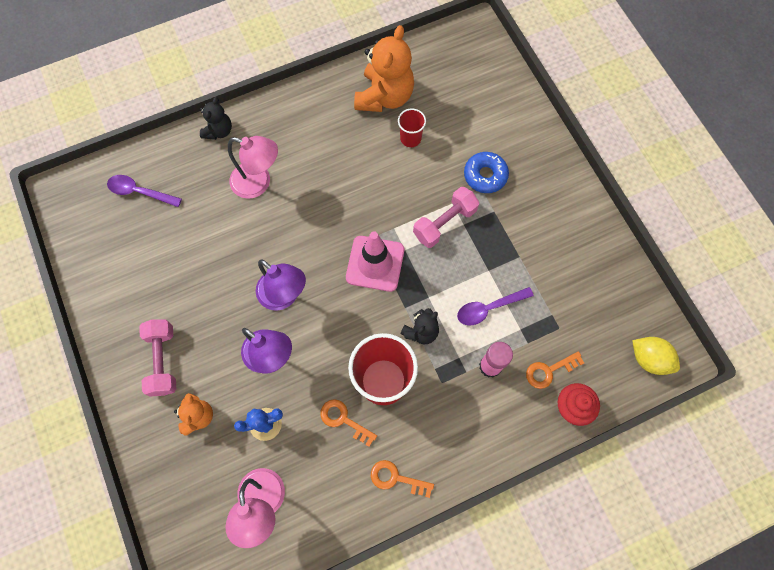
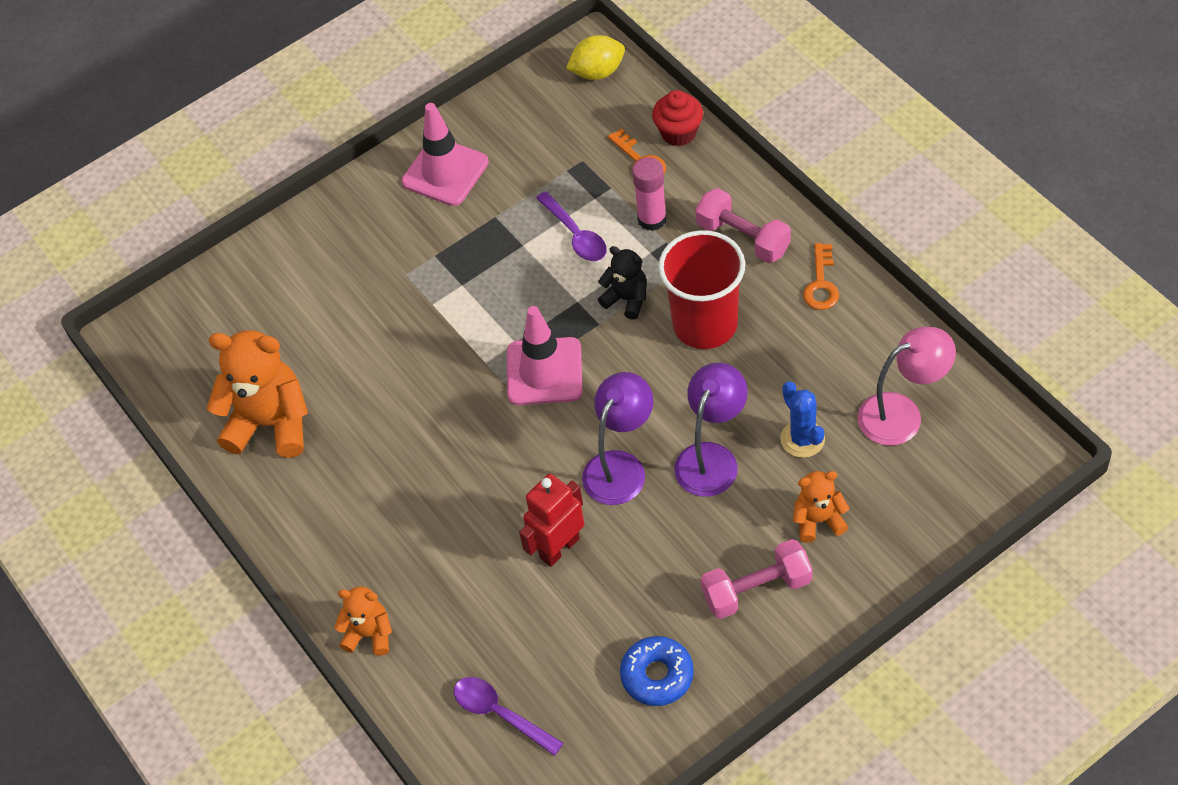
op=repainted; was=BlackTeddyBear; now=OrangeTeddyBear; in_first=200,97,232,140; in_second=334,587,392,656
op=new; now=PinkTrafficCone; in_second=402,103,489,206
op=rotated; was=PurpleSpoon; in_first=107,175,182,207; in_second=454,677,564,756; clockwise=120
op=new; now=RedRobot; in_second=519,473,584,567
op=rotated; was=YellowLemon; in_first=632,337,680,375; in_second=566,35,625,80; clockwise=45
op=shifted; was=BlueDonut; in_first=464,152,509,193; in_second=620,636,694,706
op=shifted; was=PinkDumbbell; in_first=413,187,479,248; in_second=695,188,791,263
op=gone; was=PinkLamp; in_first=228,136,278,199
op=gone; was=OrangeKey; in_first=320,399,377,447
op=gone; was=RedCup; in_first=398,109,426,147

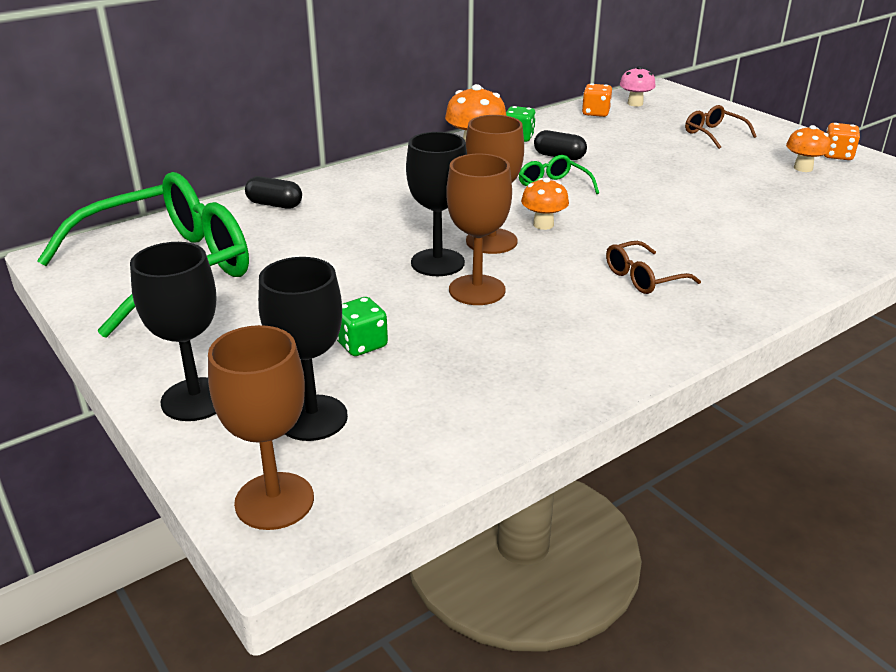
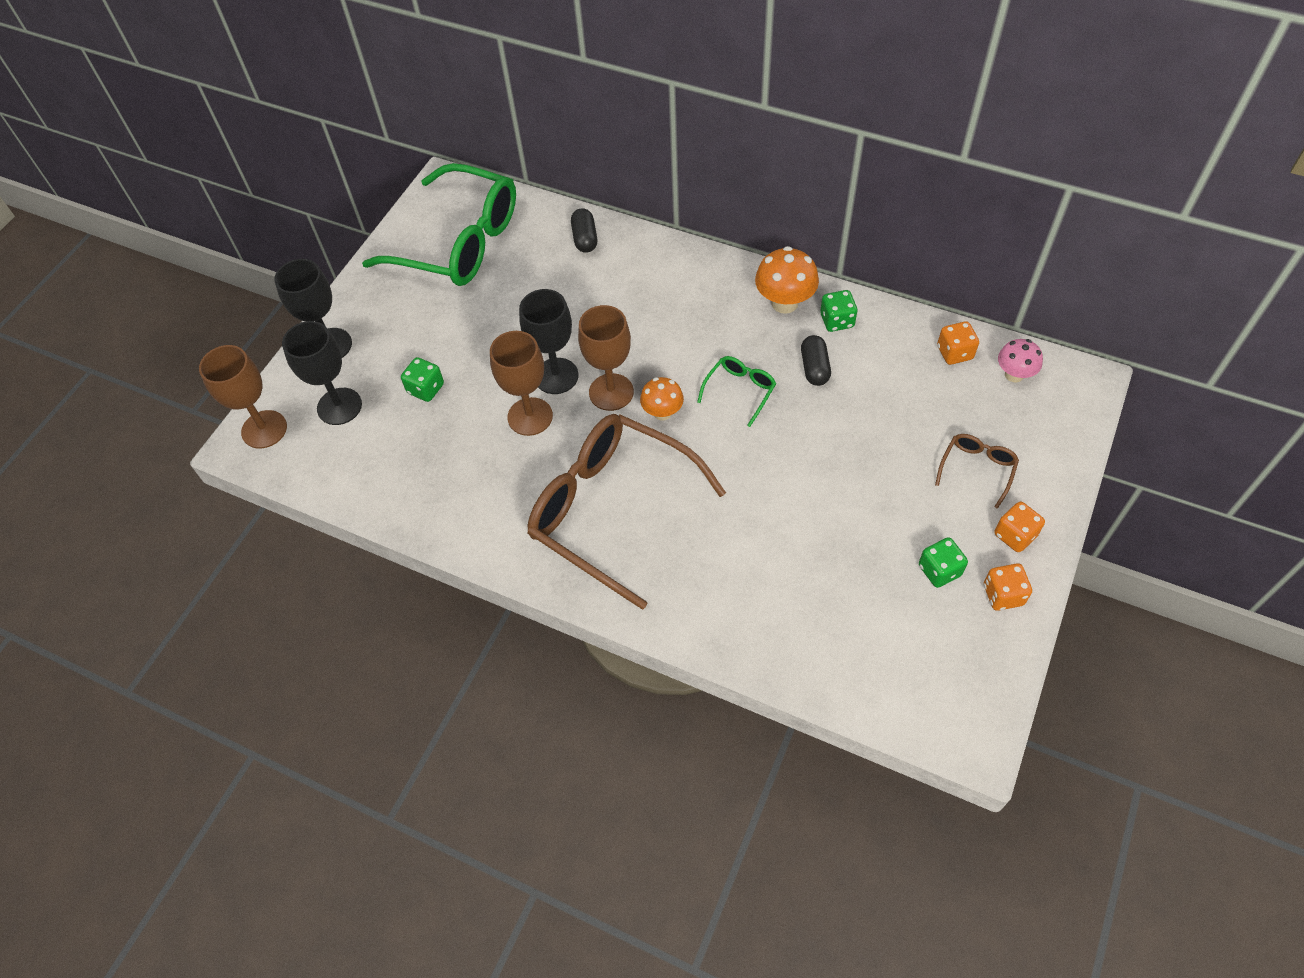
op=scaled; was=BrownGlasses; in_first=606,241,701,294; in_second=528,414,726,610; ratio=2.39
op=swapped; was=OrangeMushroom; now=GreenDice; in_first=786,125,831,172; in_second=919,537,968,588
op=new; now=OrangeDice; in_second=995,502,1045,552

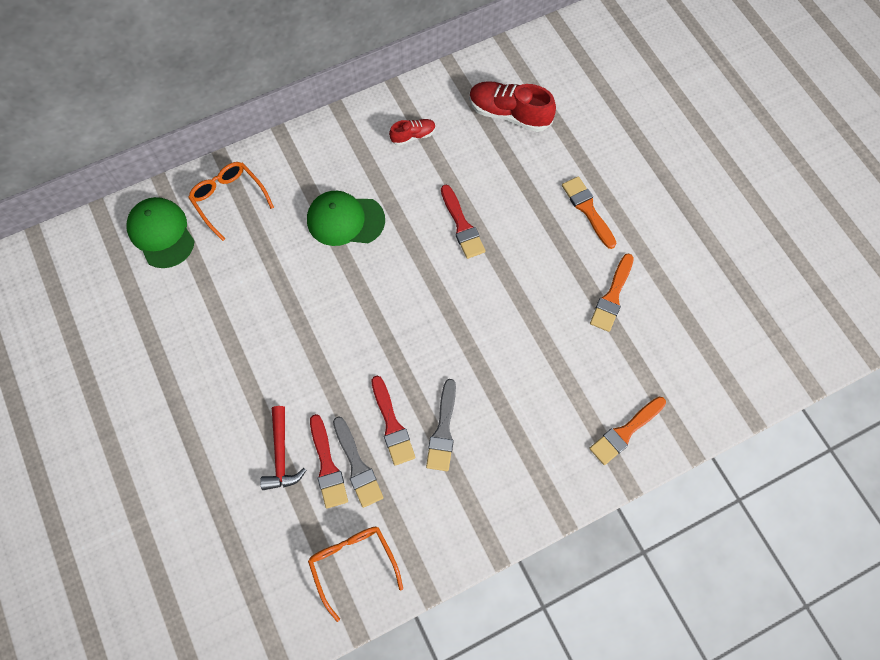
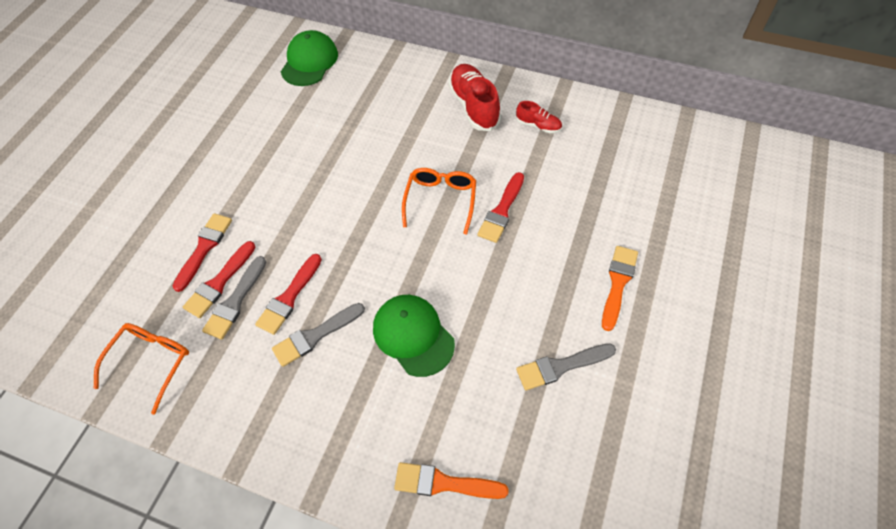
op=swapped; was=RedHammer; now=RedBrush; in_first=260,406,306,490; in_second=173,213,232,292
op=shifted; was=GreenCap; in_first=307,191,385,246; in_second=373,295,455,377
op=shifted; was=OrangeGlasses; in_first=188,162,274,241; in_second=402,168,476,235
op=shifted; was=RedShoe; in_first=469,81,556,132; in_second=448,64,501,131
op=repainted; was=OrangeBrush; now=GreyBrush; in_first=590,253,634,332; in_second=516,343,616,391

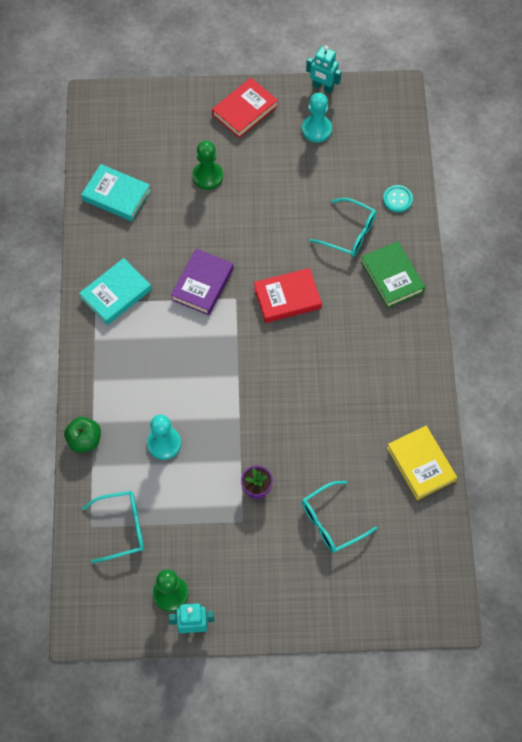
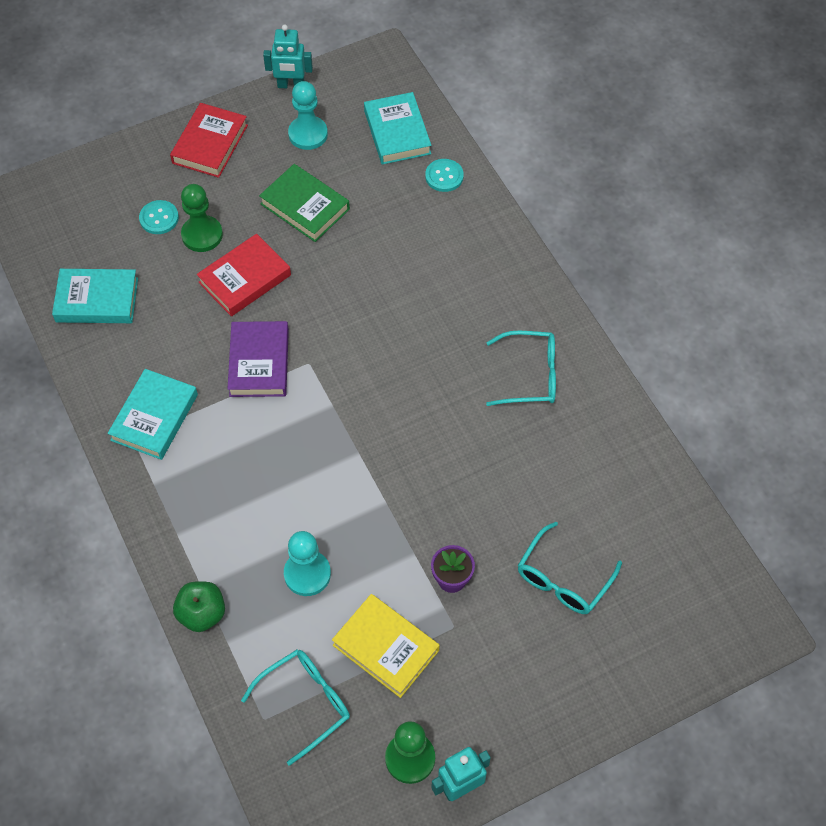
op=new; now=TurquoiseButton; in_second=139,200,179,234
op=shifted; was=RedBook; in_first=254,268,322,323; in_second=197,234,291,317
op=shifted; was=GreenBook; in_first=361,241,425,308; in_second=259,164,350,242
op=shifted; was=YellowBook; in_first=387,426,457,500; in_second=332,594,439,698
op=new; now=TurquoiseBook; in_second=364,92,431,165
op=shifted; was=TurquoiseGlasses; in_first=310,198,376,257; in_second=486,331,556,406

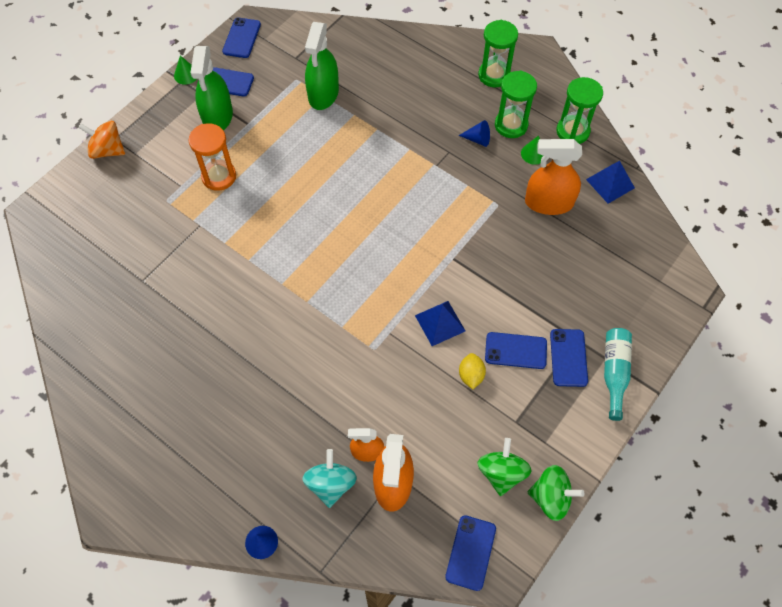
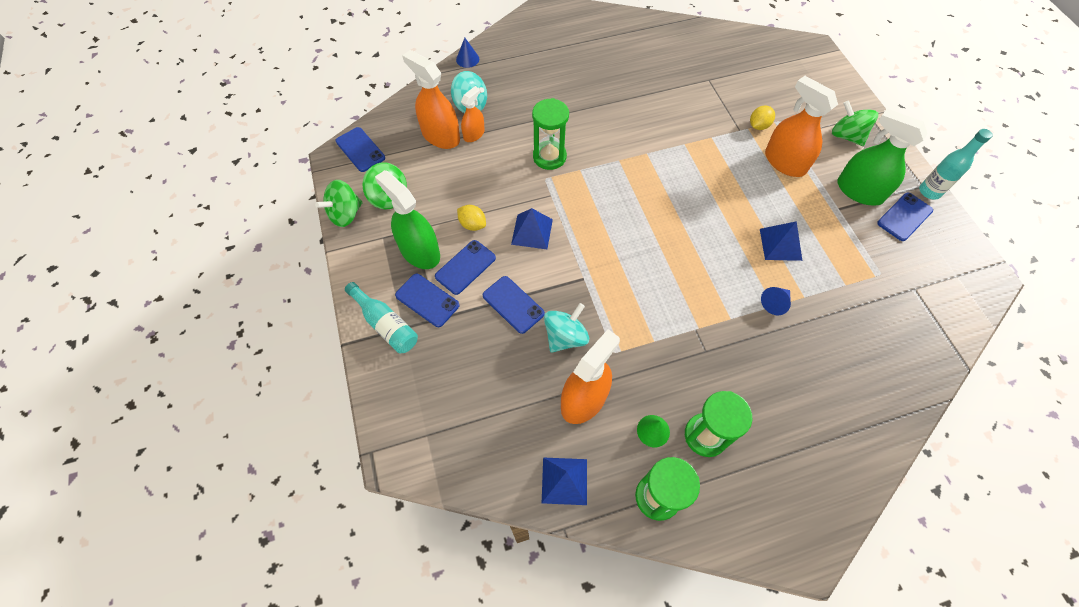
op=shifted; was=GreenSprayBottle; in_first=305,22,339,110; in_second=375,170,440,269
op=shifted; was=BluePhone; in_first=222,17,261,58; in_second=482,276,545,334
op=shifted; was=GreenHourglass; in_first=478,20,518,87; in_second=532,98,569,170
op=new; now=TurquoiseSpinningTop; in_second=544,303,589,353
op=new; now=YellowLemon; in_second=750,105,775,130
op=new; now=BluePyramid; in_second=760,221,802,261
op=shifted; was=BlueCone; in_first=459,120,490,147; in_second=761,287,791,315
op=swapped; was=OrangeHourglass; now=OrangeSprayBottle; in_first=189,123,236,191; in_second=765,76,838,177
op=new; now=GreenSpinningTop; in_second=832,100,878,146
op=swapped; was=GreenCone; now=TurquoiseBottle; in_first=174,56,197,85; in_second=919,129,993,200
op=gone; was=OrangeSpinningTop; in_first=78,121,125,159

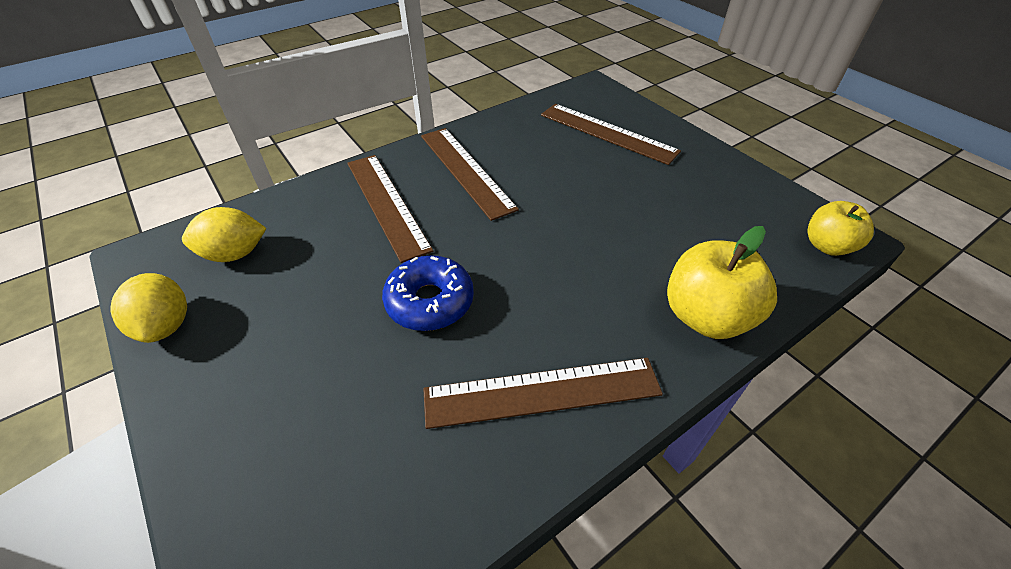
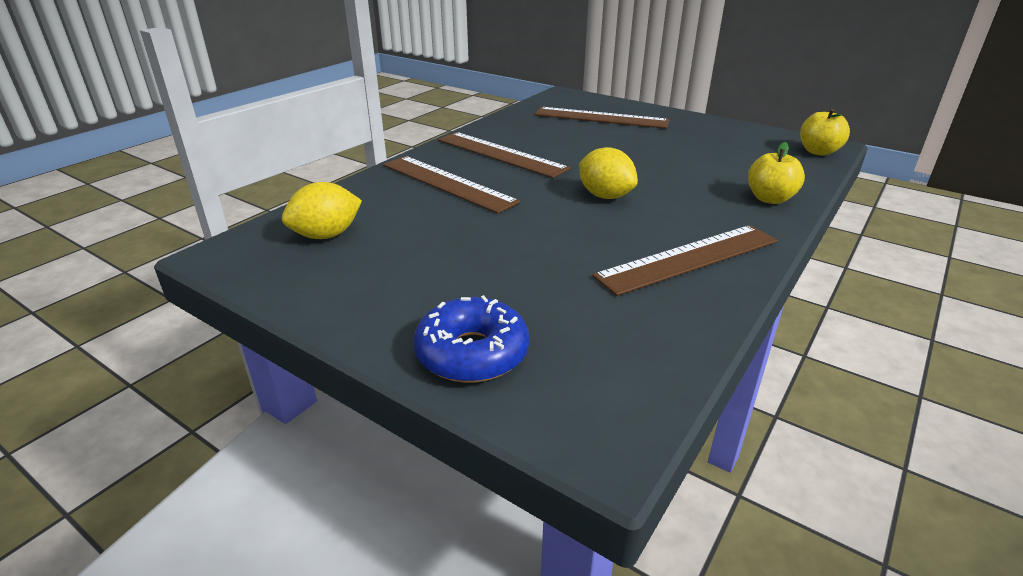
op=shifted; was=BlueDonut; in_first=382,256,474,331; in_second=413,295,529,383
op=shifted; was=YellowLemon; in_first=110,273,187,343; in_second=579,147,638,199
op=scaled; was=YellowApple; in_first=667,226,777,339; in_second=748,142,805,204; ratio=0.65

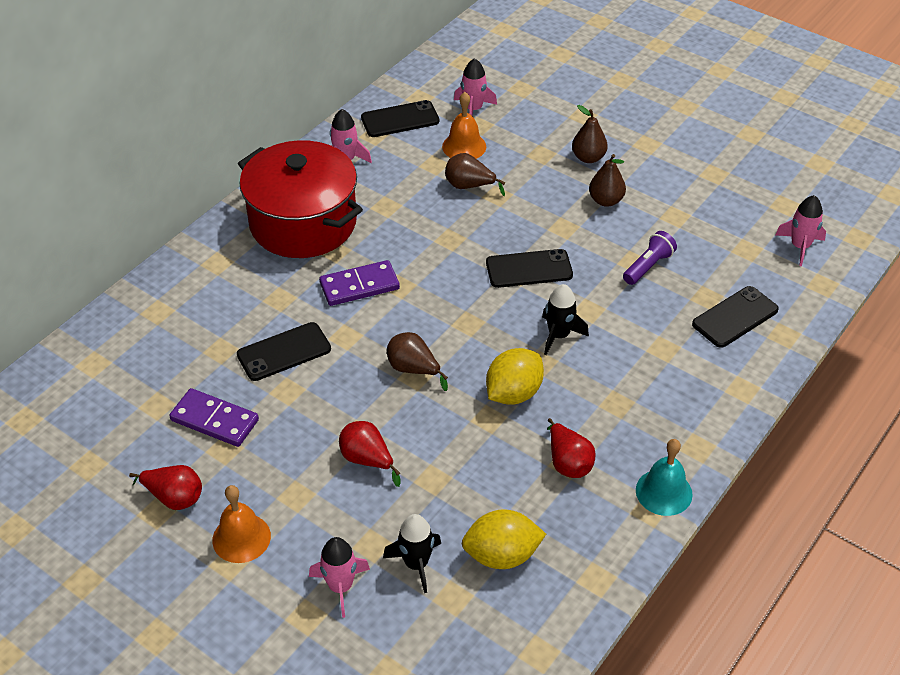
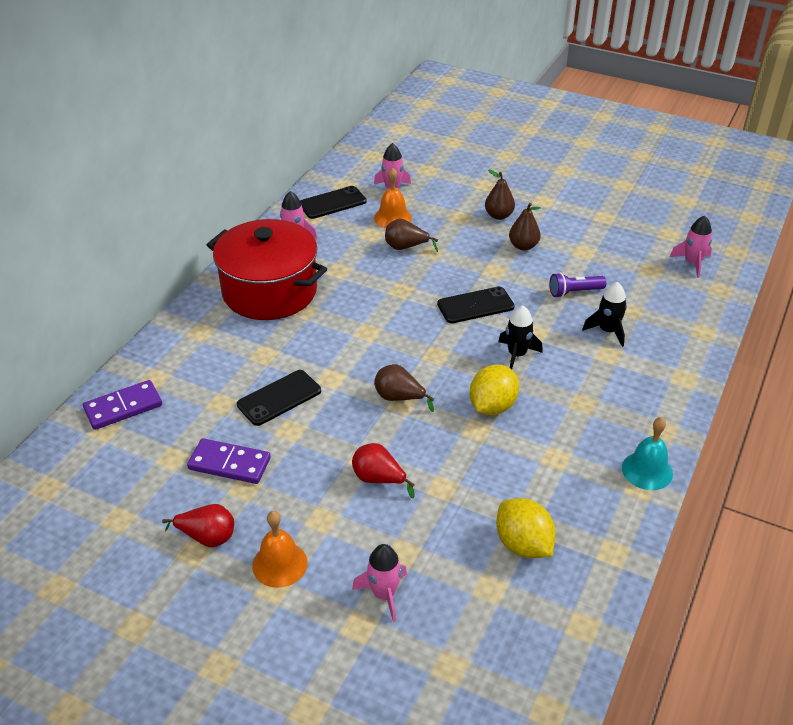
op=shifted; was=PurpleDomino; in_first=319,260,400,306; in_second=83,380,162,430
op=rotated; was=YellowLemon; in_first=461,509,546,569; in_second=496,498,556,558; clockwise=75
op=rotated; was=PurpleFlashlight; in_first=623,231,677,285; in_second=549,272,607,298; clockwise=-135
op=shifted; was=BlackRocket; in_first=383,514,441,593; in_second=582,282,627,347
op=gone; was=RedPear; in_first=547,418,595,478
op=gone; was=BlackPhone; in_first=692,286,779,348

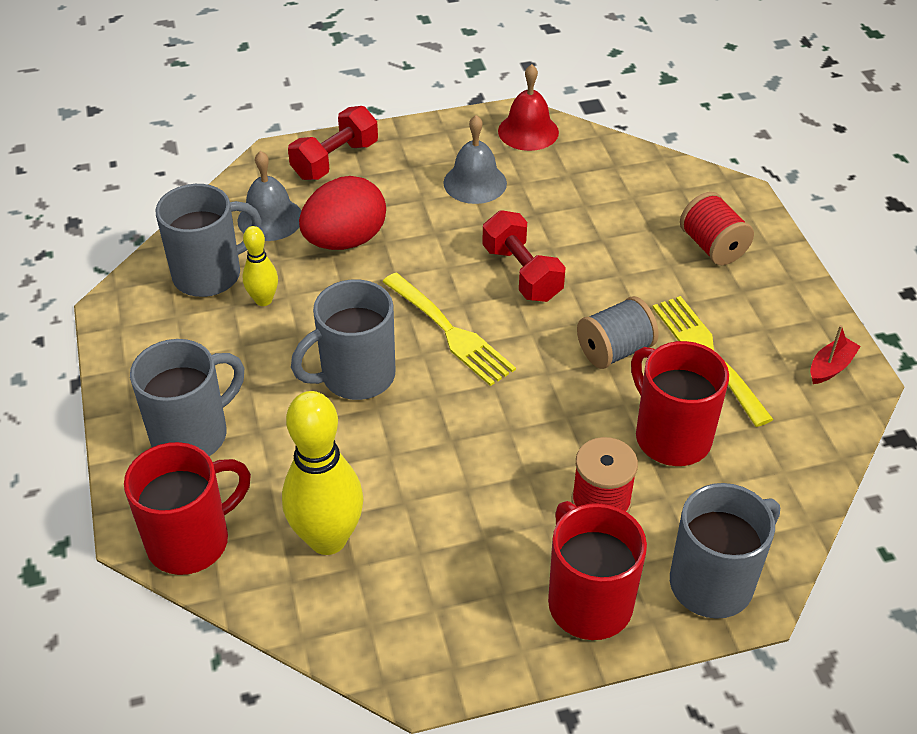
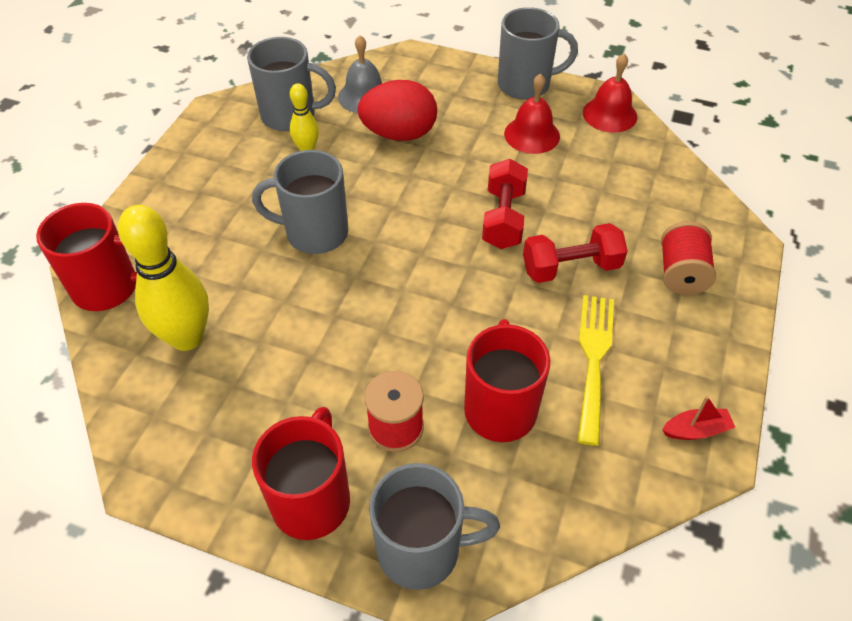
op=shifted; was=GreyMug; in_first=130,339,244,456; in_second=498,7,578,100
op=repainted; was=GreyBell; now=RedBell; in_first=443,115,507,204; in_second=504,73,560,154
op=shifted; was=RedDumbbell; in_first=288,106,378,180; in_second=523,223,628,283
op=gone; was=YellowFork; in_first=383,273,516,386
op=gone; was=GreySpool; in_first=577,296,659,369

